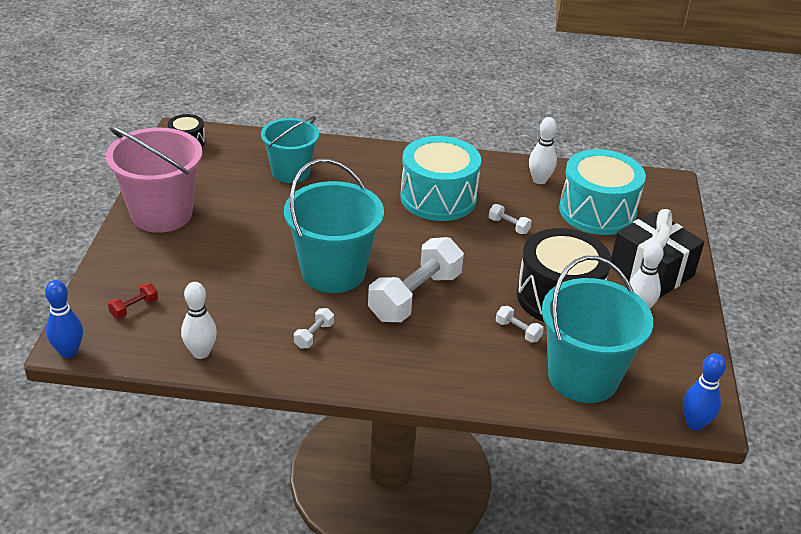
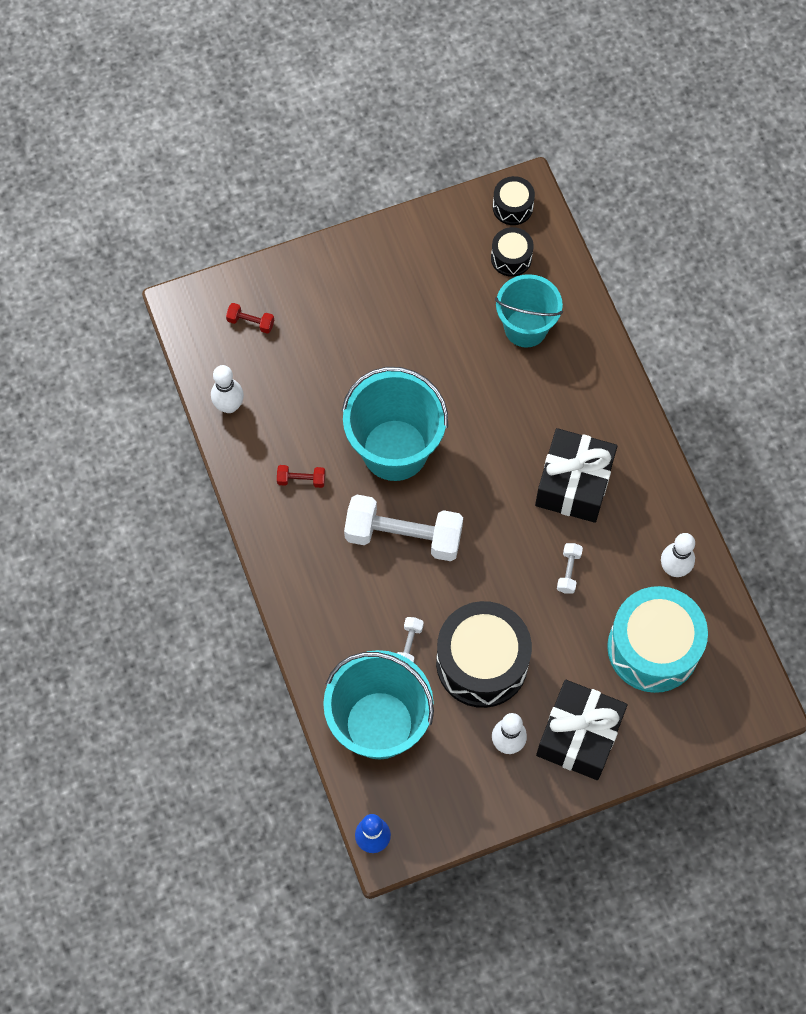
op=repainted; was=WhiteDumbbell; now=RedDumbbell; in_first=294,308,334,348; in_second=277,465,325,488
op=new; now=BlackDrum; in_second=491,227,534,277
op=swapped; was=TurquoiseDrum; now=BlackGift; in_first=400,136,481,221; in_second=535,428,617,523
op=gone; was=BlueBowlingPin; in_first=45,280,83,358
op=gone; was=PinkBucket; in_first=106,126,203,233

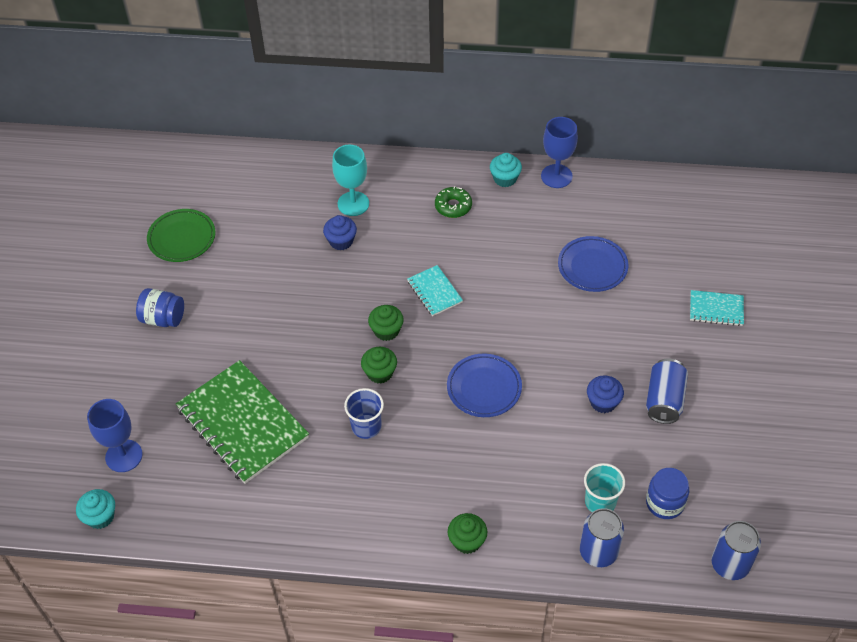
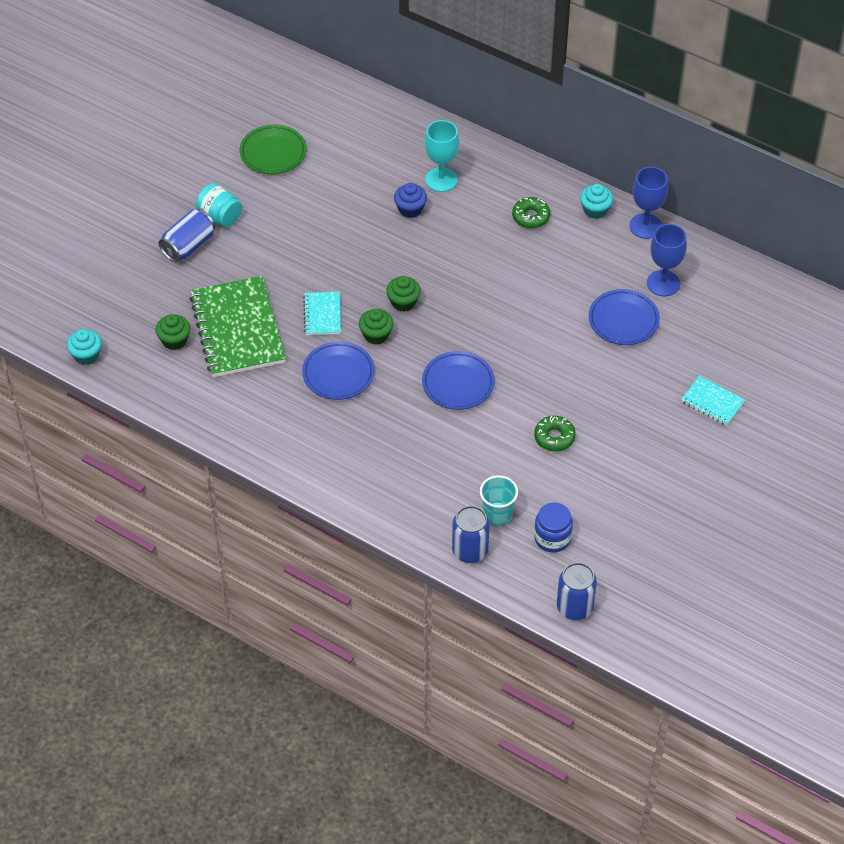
op=shifted; was=GreenCupcake; in_first=448,513,487,554; in_second=156,314,190,350
op=shifted; was=BlueCan; in_first=646,358,688,424; in_second=158,209,215,262
op=repainted; was=BlueJar; now=TurquoiseJar; in_first=136,288,184,327; in_second=196,183,242,227
op=swapped; was=BlueCup; now=BluePlate; in_first=344,388,384,439; in_second=302,341,375,400
op=shifted; was=TurquoiseNotebook; in_first=407,265,463,316; in_second=303,292,341,335
op=swapped; was=BlueCupcake; now=GreenDonut; in_first=587,375,624,413; in_second=534,416,576,451
op=shifted; was=BlueGoblet; in_first=87,399,143,472; in_second=647,224,687,296

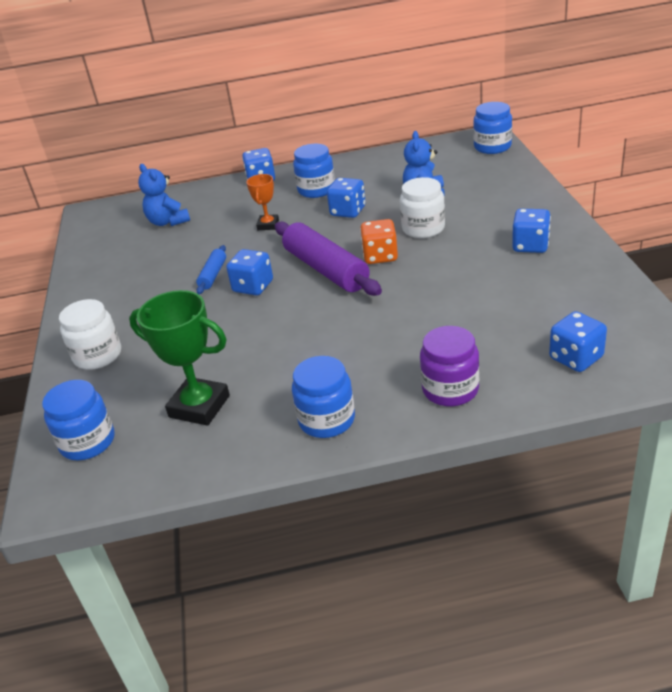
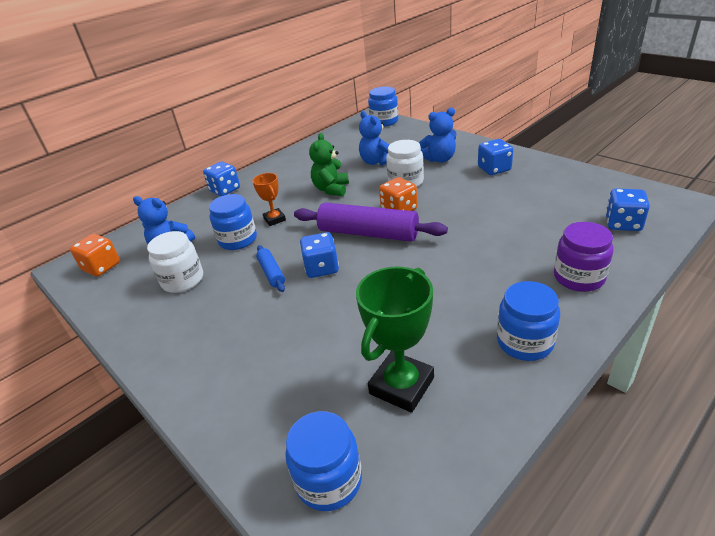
op=new; now=OrangeDice; in_second=70,234,120,276
op=shifted; was=WhiteJar; in_first=59,299,121,370; in_second=147,231,203,293
op=shifted; was=BlueJar; in_first=293,144,335,198; in_second=209,194,257,250
op=swapped; was=BlueDice; now=GreenTeddyBear; in_first=327,178,366,218; in_second=309,133,349,196
op=rotated; was=GreenTrophy; in_first=129,290,230,426; in_second=356,266,434,413; clockwise=-45
op=new; now=BlueTeddyBear; in_second=419,108,456,163

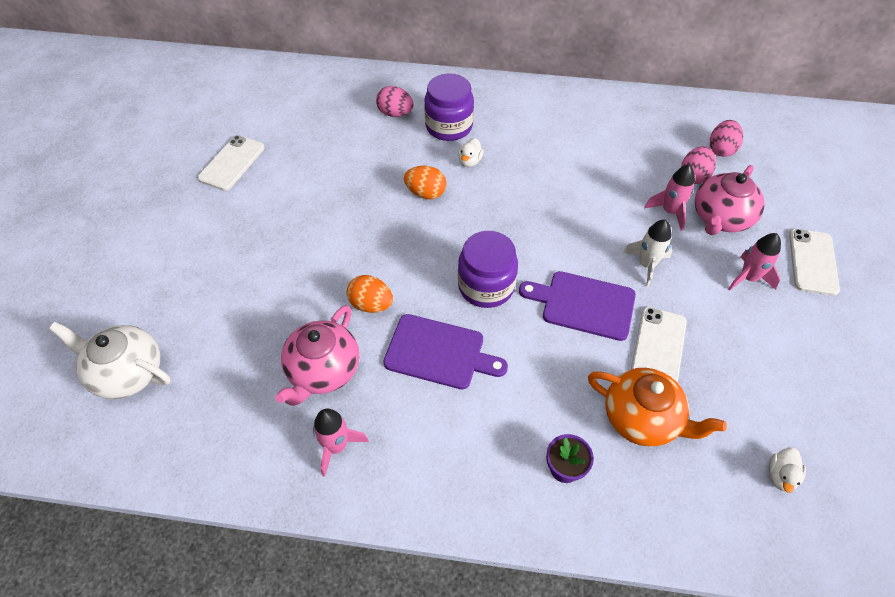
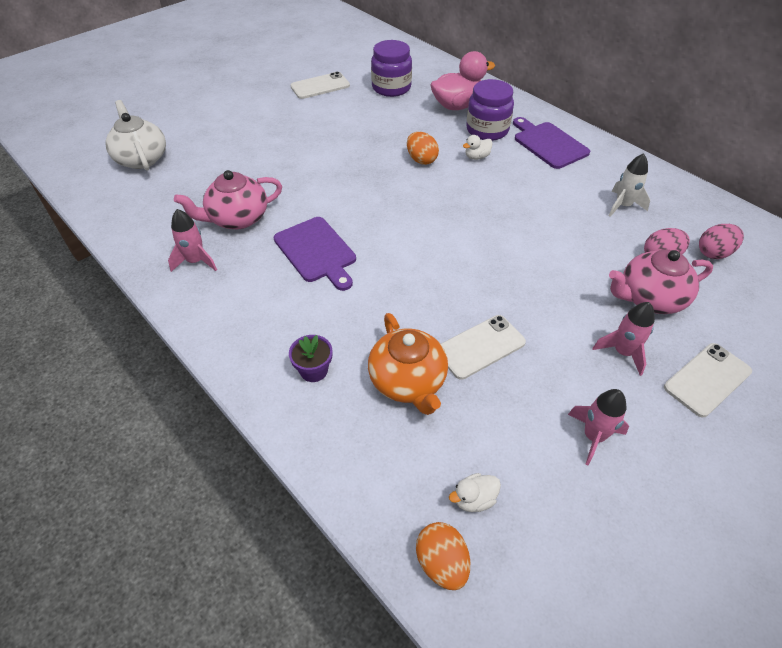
op=shifted; was=PurpleJar; in_first=458,231,518,308; in_second=371,40,412,97
op=shifted; was=OrangeEgg; in_first=346,275,393,313; in_second=416,522,470,590
op=swapped; was=PinkEgg; now=PinkDuck; in_first=376,86,413,117; in_second=430,51,495,110
op=shifted; was=PurpleCuttingBoard; in_first=519,271,636,341; in_second=513,117,590,169
op=shifted; was=PinkRocket; in_first=644,164,695,231; in_second=568,389,629,465
op=shifted; was=WhiteRocket; in_first=623,220,672,287; in_second=609,153,650,217

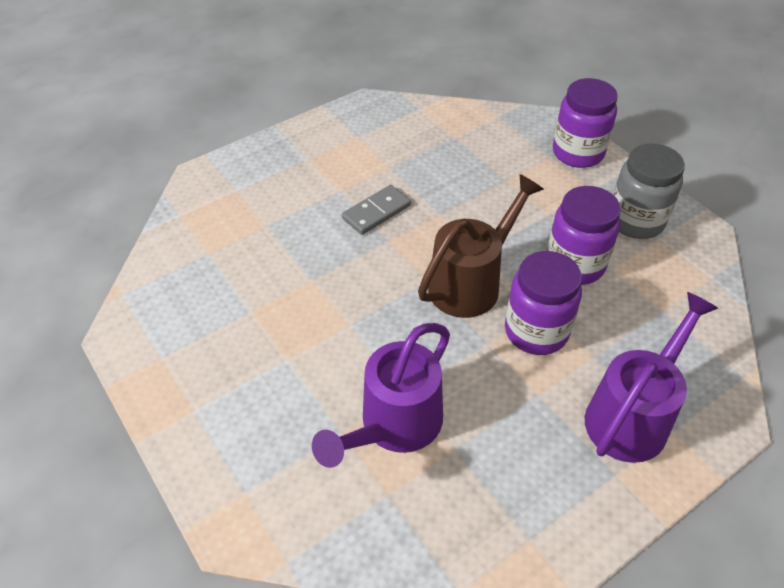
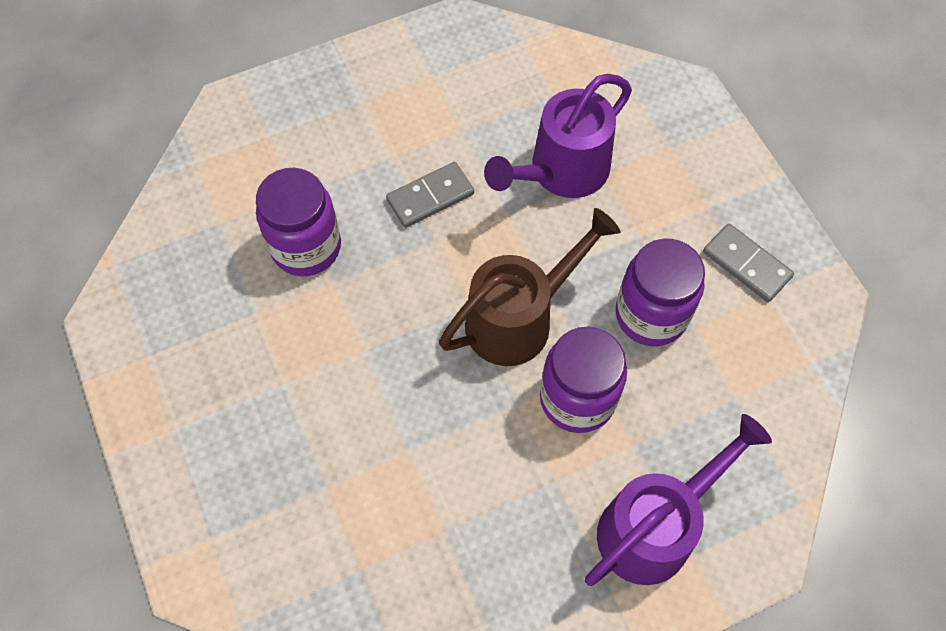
op=shifted; was=PurpleJar; in_first=553,78,618,168; in_second=256,168,341,276
op=shifted; was=PurpleWateringCan; in_first=312,323,450,468; in_second=484,74,632,198
op=swapped; was=GreyJar; now=GreyDomino; in_first=613,143,685,239; in_second=703,224,794,302

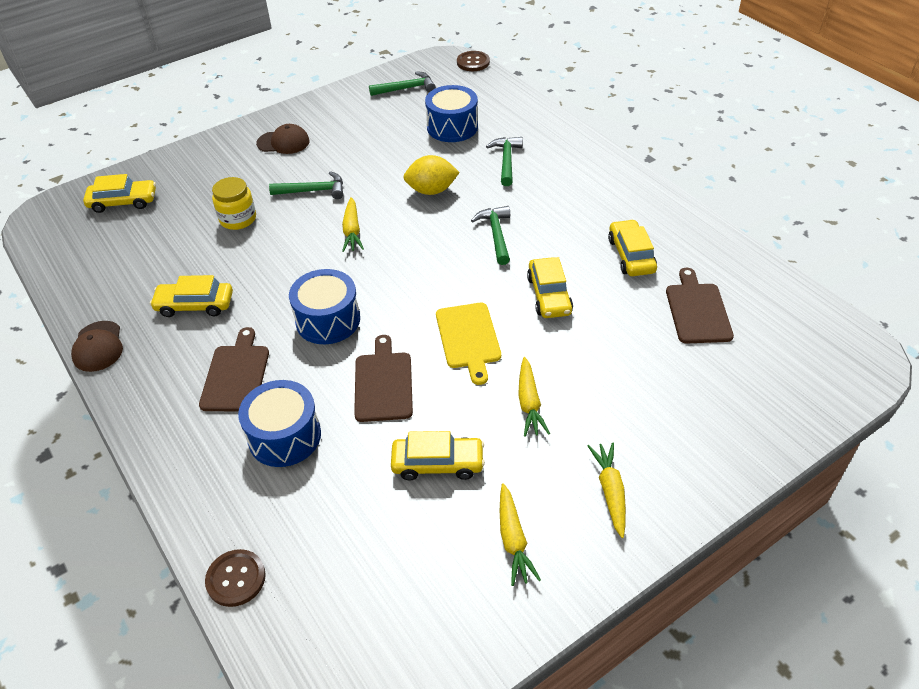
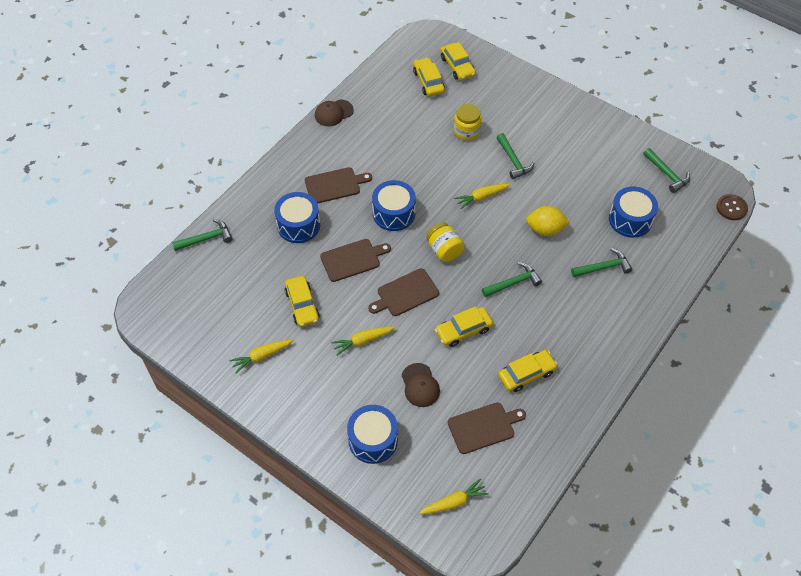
op=swapped; was=BrownButton; now=GreenHammer; in_first=205,549,266,607; in_second=172,219,232,251
op=new; now=BlueDrum; in_second=347,405,398,464
op=repainted; was=YellowCuttingBoard; now=BrownCuttingBoard; in_first=436,303,501,385; in_second=368,268,439,316
op=shifted; was=BrownCap; in_first=256,124,309,154; in_second=402,363,440,407
op=shifted; was=YellowCar; in_first=150,275,233,317; in_second=413,57,445,97
op=shifted; was=YellowCarrot; in_first=588,442,626,538; in_second=419,478,489,514
op=new; now=YellowJar; in_second=426,222,465,262
op=rotated; was=YellowLemon; in_first=403,155,460,195; in_second=526,206,570,236; clockwise=-60

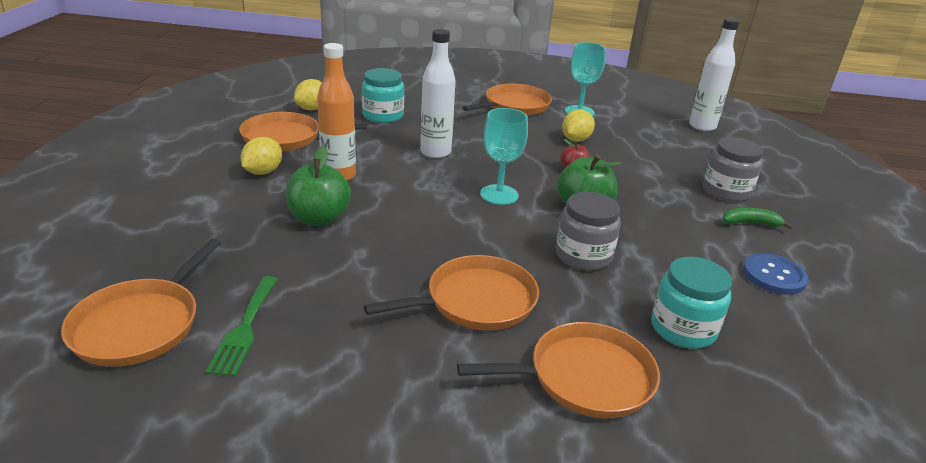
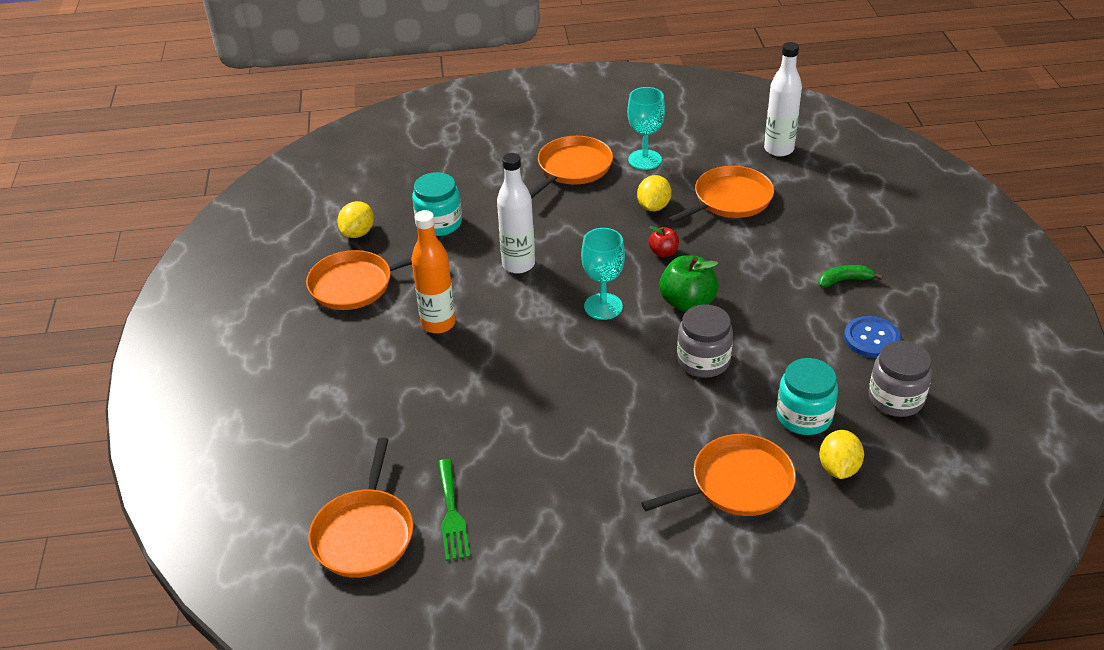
op=shifted; was=OrangePan; in_first=364,255,539,330; in_second=667,166,774,224
op=shifted; was=YellowLemon; in_first=240,137,282,175; in_second=819,430,864,479
op=shifted; was=GreyJar; in_first=703,137,763,202; in_second=869,341,932,417
op=gone; was=GreenApple; in_first=286,146,351,226

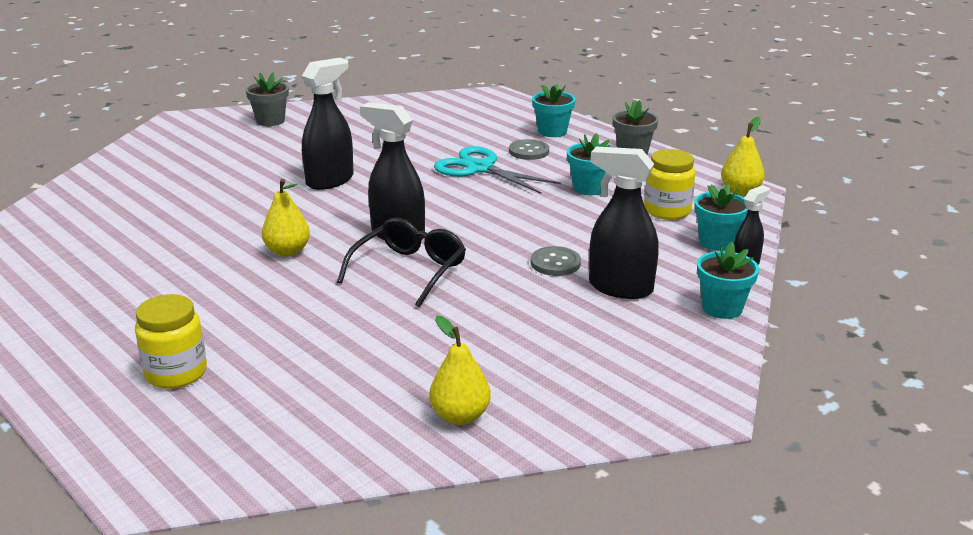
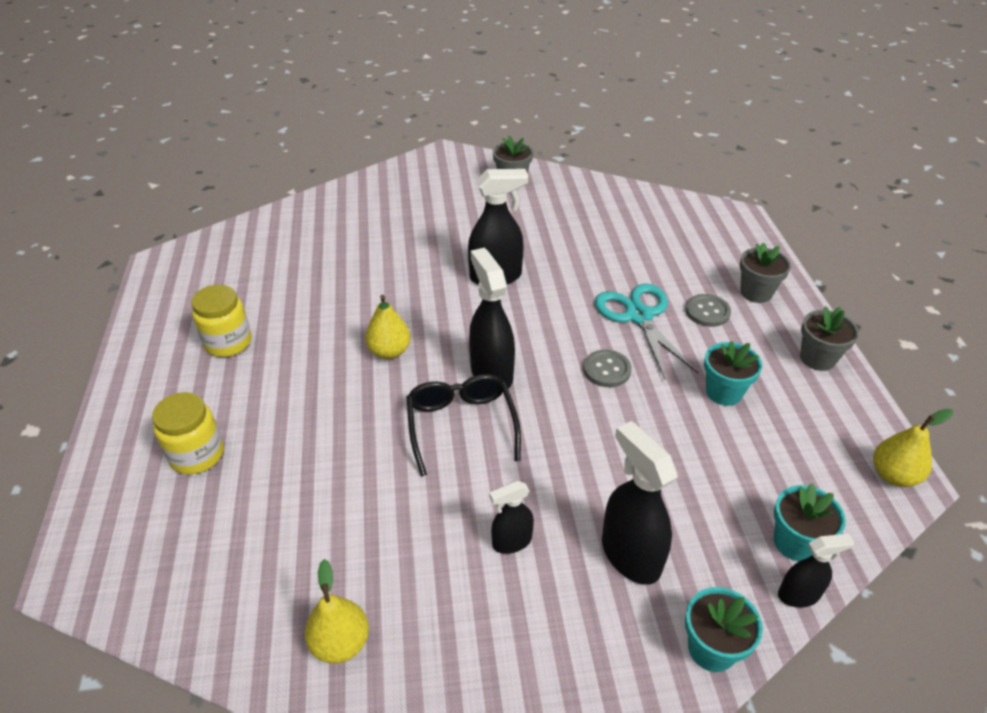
op=shifted; was=YellowJar; in_first=644,149,696,220; in_second=191,284,251,357
op=rotated; was=BlackGlasses; in_first=337,217,466,307; in_second=406,374,521,477; clockwise=-75
op=new; now=BlackSprayBottle; in_second=489,481,534,554
op=shifted; was=GreyButton; in_first=531,246,581,276; in_second=583,350,632,387
op=repainted; was=TurquoiseFlowerPot; now=GreyFlowerPot; in_first=532,84,575,137; in_second=740,242,791,303

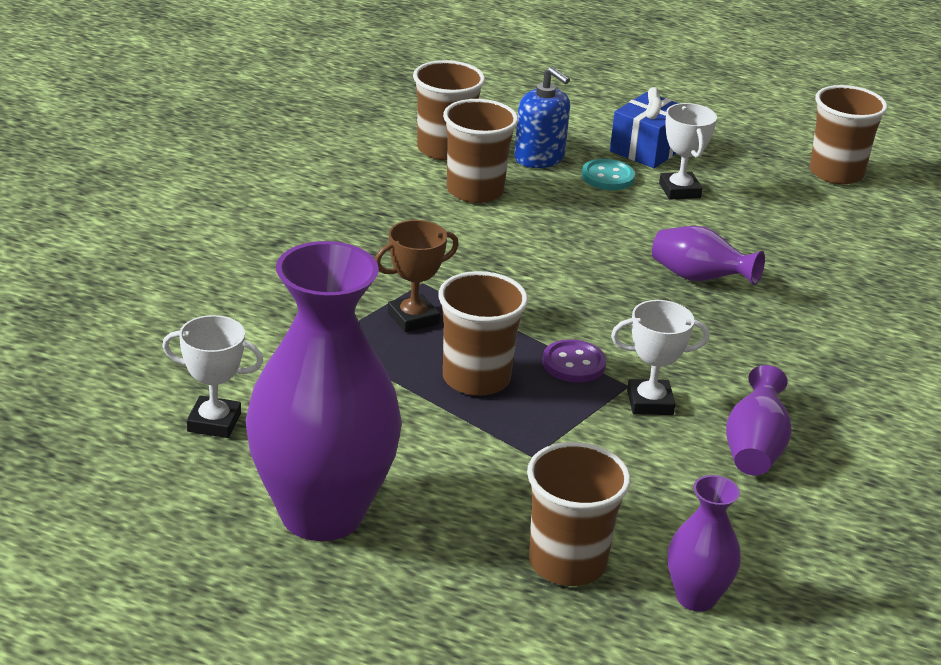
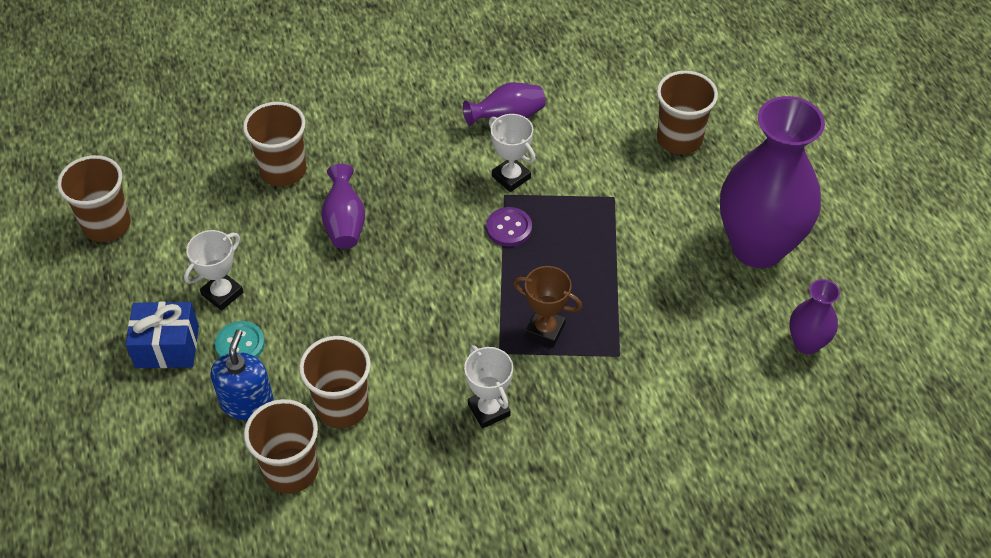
op=shifted; was=BrownCup; in_first=438,271,528,396; in_second=243,102,306,187
op=shifted; was=WhiteTrophy; in_first=162,315,263,438; in_second=464,345,513,429
op=shifted; was=PurpleVase; in_first=668,475,741,612; in_second=789,279,840,354

